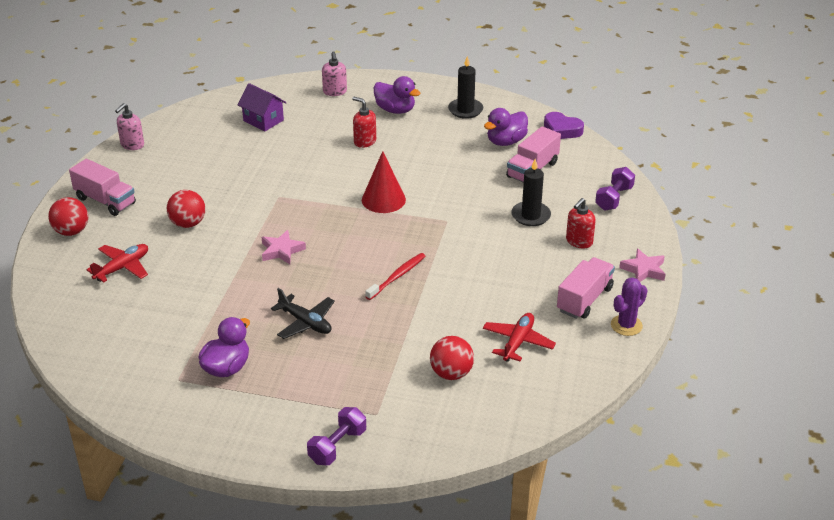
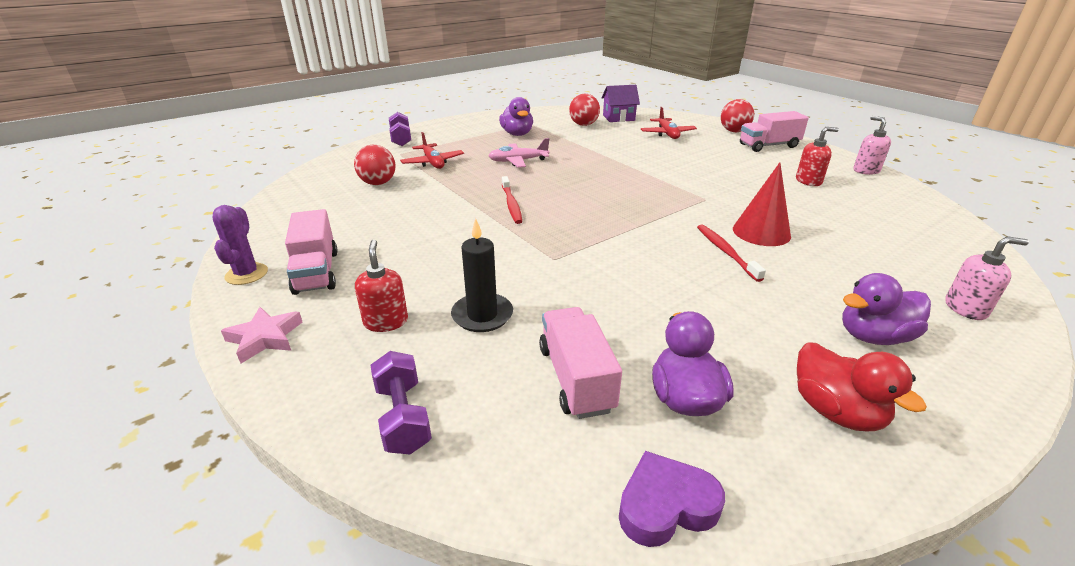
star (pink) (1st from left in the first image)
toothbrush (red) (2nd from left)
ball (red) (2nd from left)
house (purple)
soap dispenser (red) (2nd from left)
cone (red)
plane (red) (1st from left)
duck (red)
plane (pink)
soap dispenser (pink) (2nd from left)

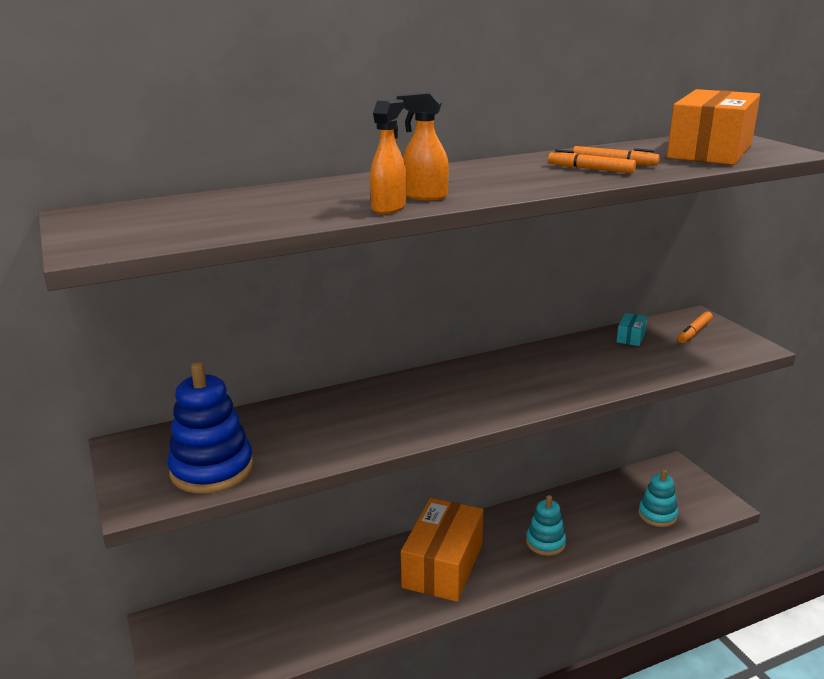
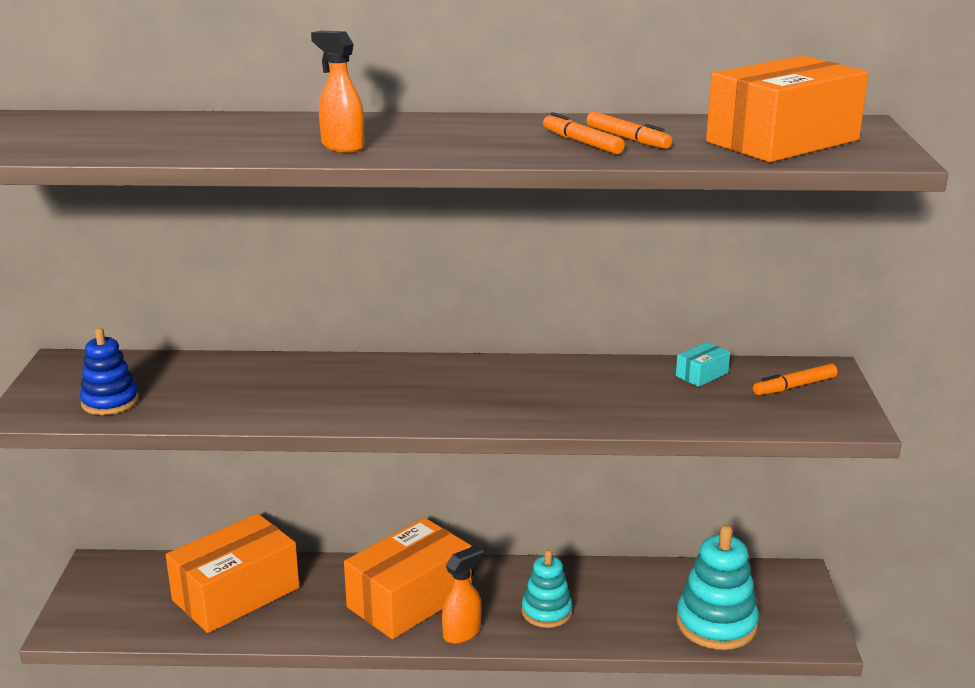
box (orange) (1st from left)
spray bottle (orange) (2nd from left)
stacking toy (blue)
stacking toy (turquoise) (2nd from left)

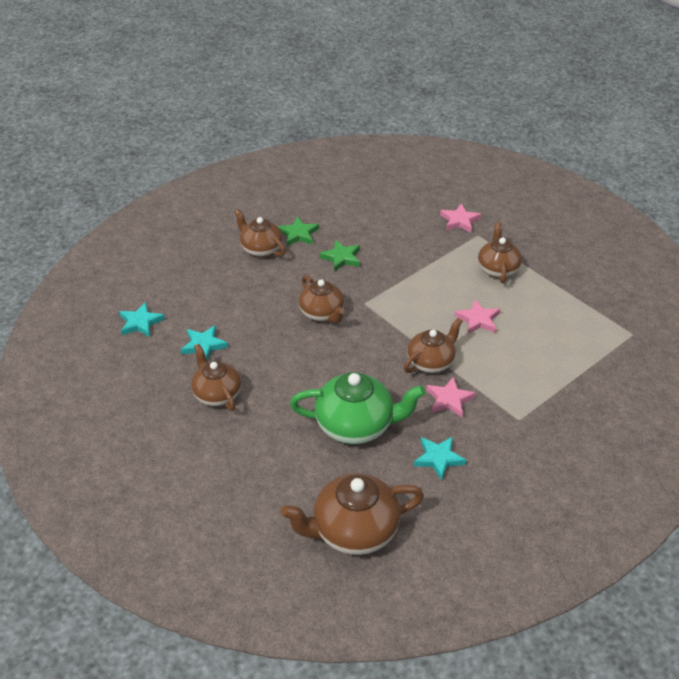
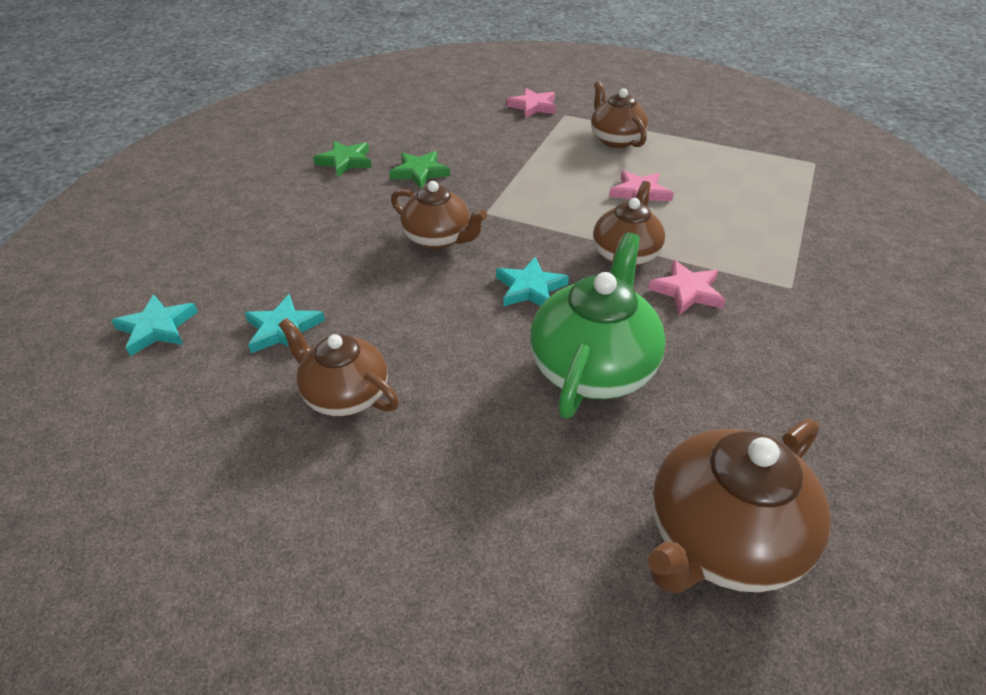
teapot (brown) (2nd from left in the first image)
star (turquoise) (3rd from left)
teapot (green)

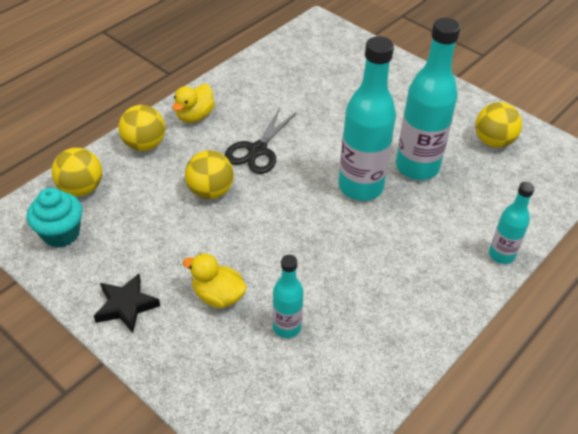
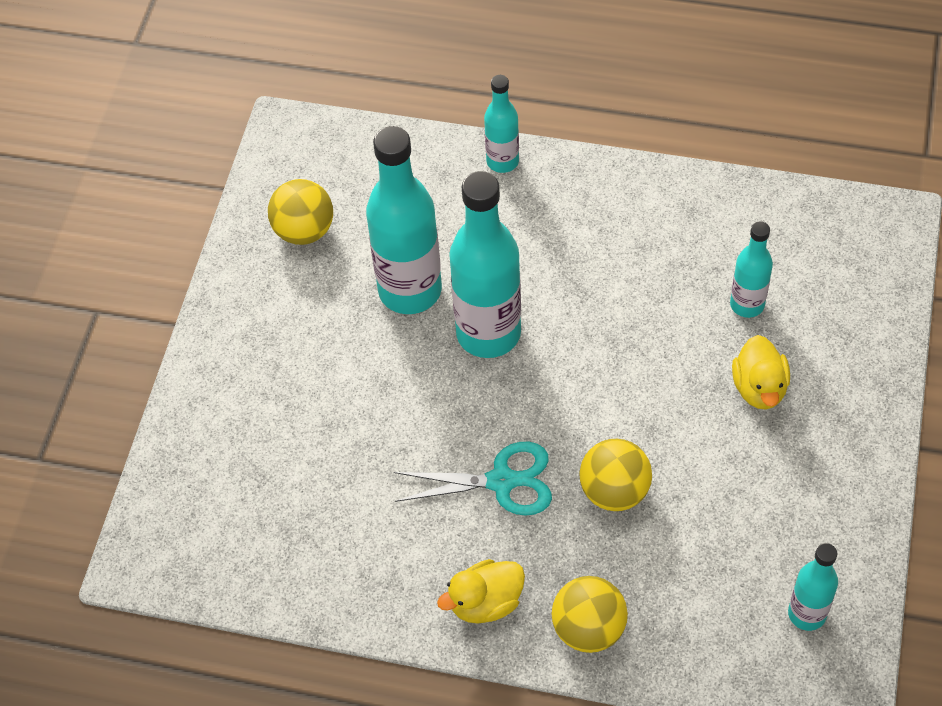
ball (yellow) (1st from left in the first image)
star (black)
bottle (turquoise) (5th from left)
scissors (turquoise)
duck (yellow) (1st from left)

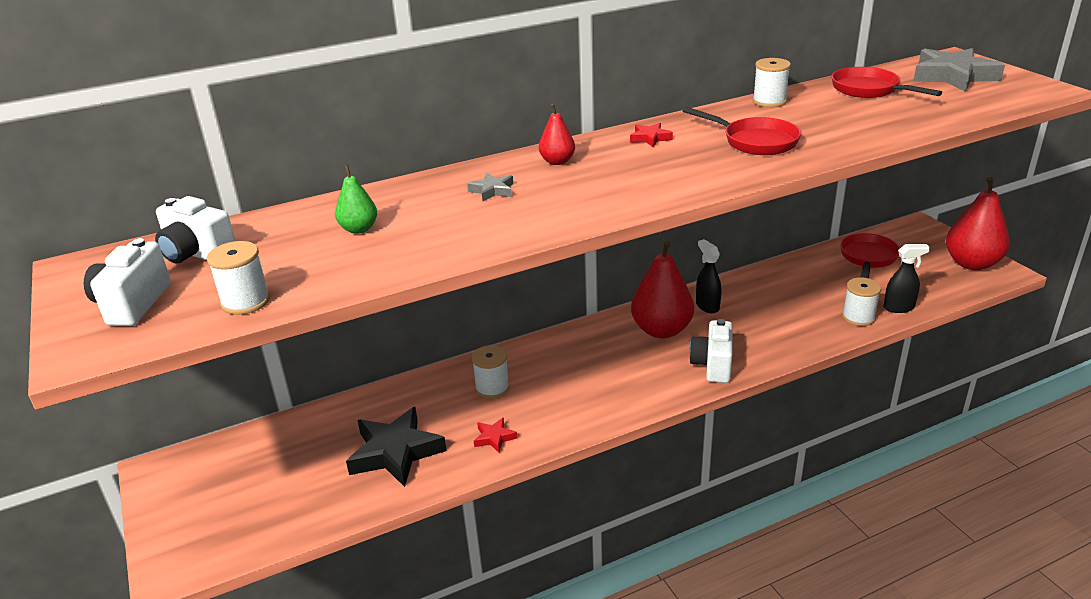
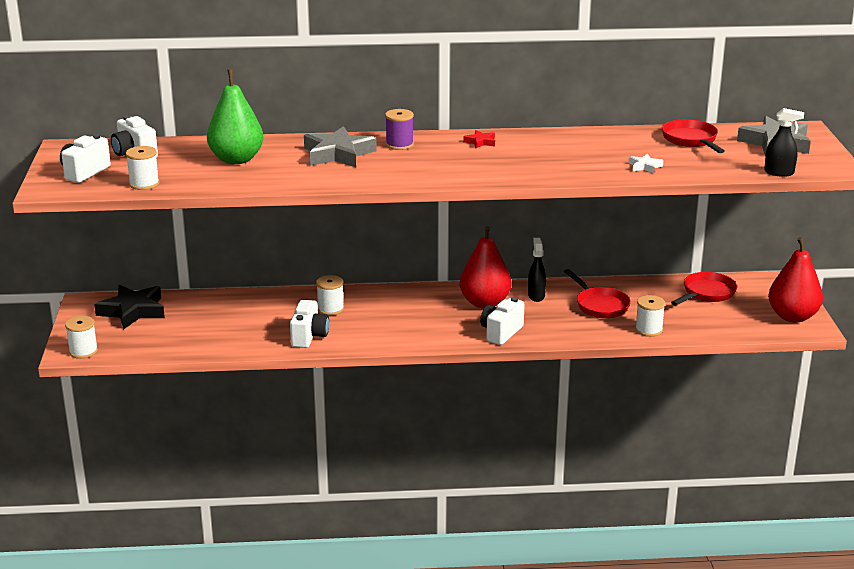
star (white)
star (black)
pan (red) (1st from left)
spool (white) (1st from left)
spray bottle (black) (2nd from left)
camera (white) (3rd from left)
spool (purple)
pear (green)
star (grey) (1st from left)

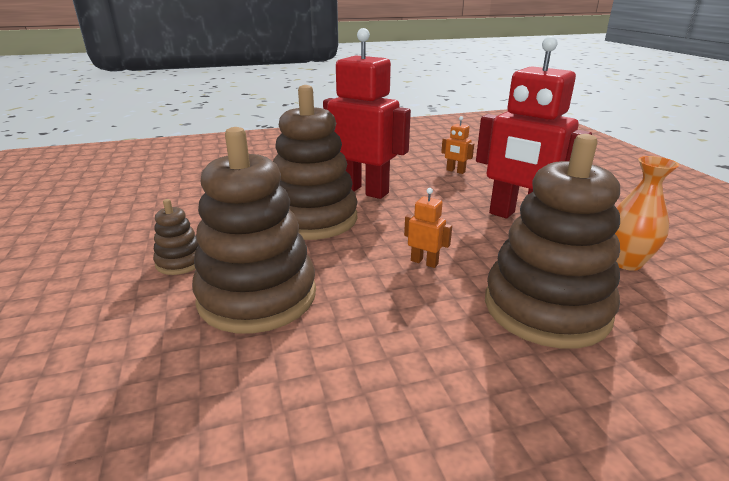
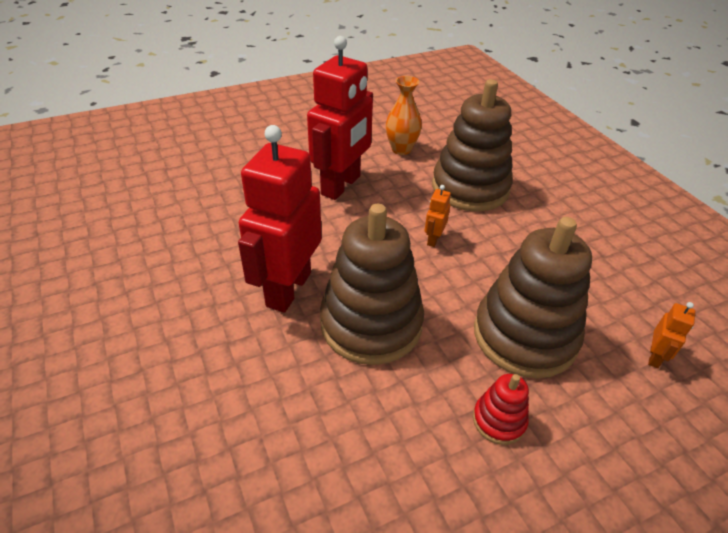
robot (orange) (2nd from left)
stacking toy (red)

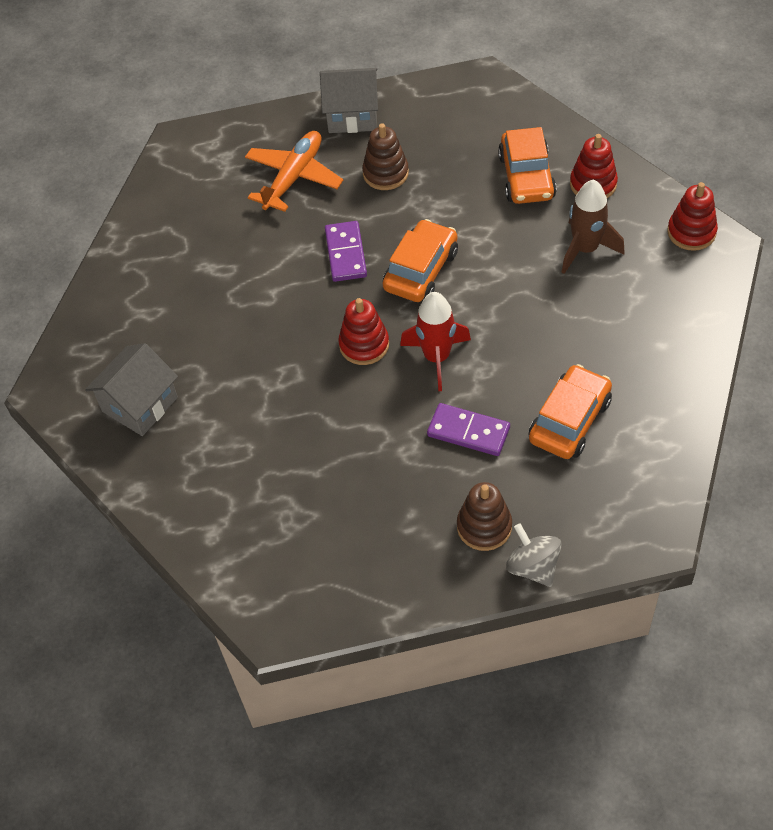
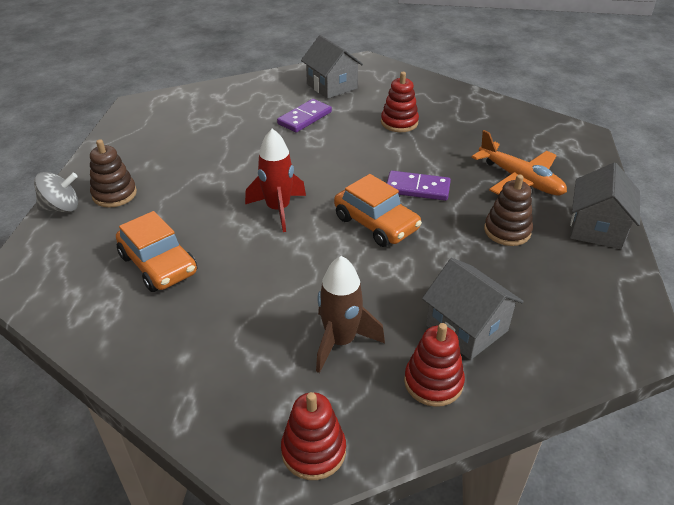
stacking toy (red) (2nd from left)
domino (purple) (1st from left)
house (grey) (2nd from left)

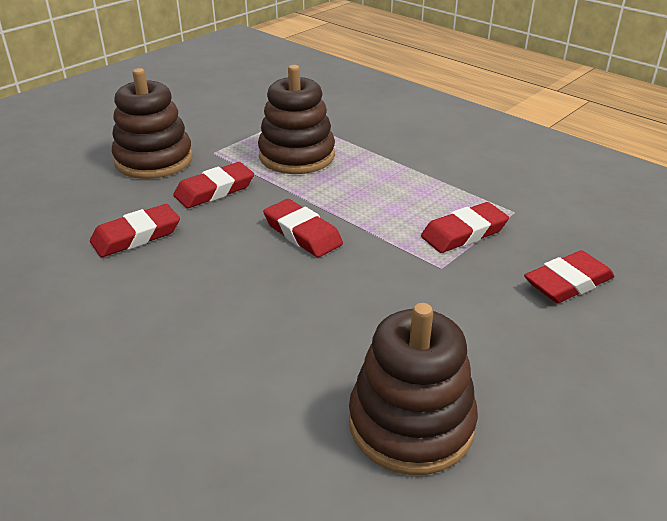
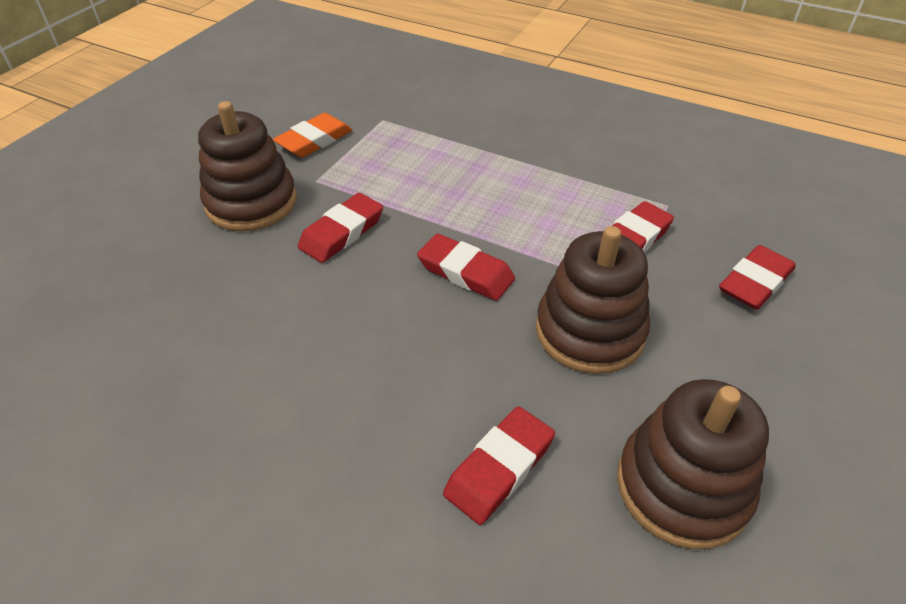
eraser (orange)
eraser (red) (3rd from left)
stacking toy (brown) (2nd from left)

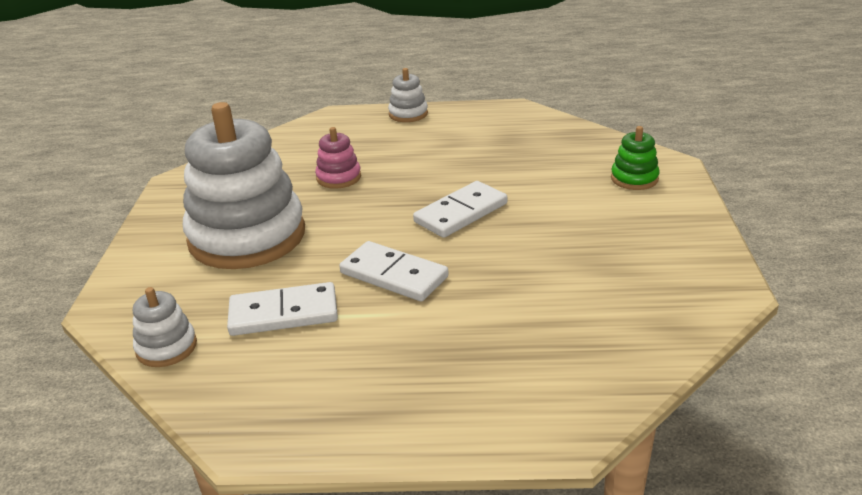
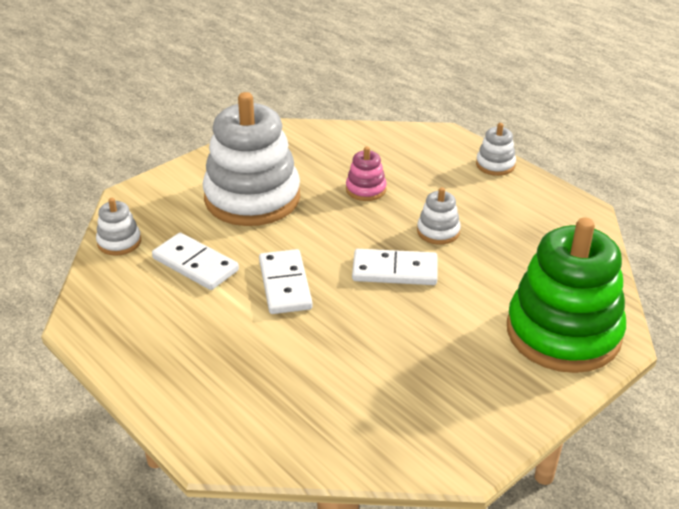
stacking toy (white) (3rd from left)
stacking toy (green)

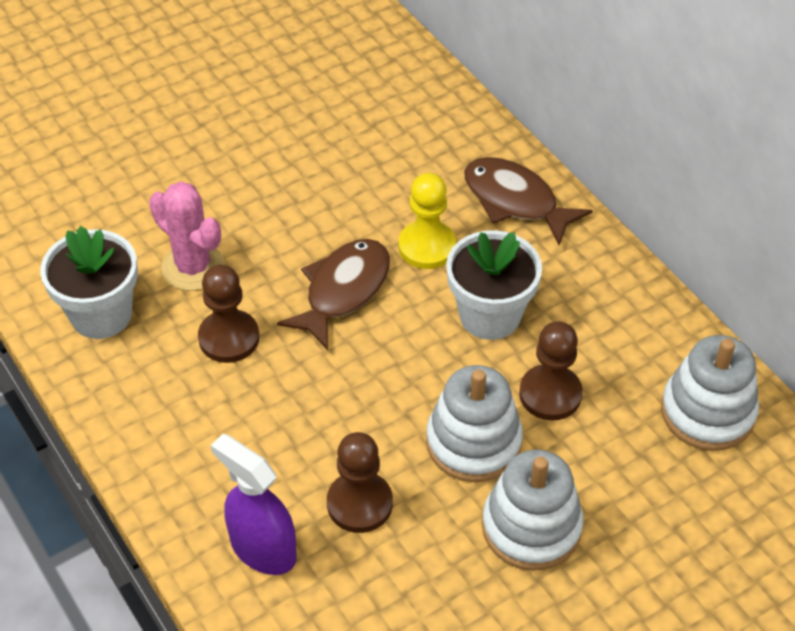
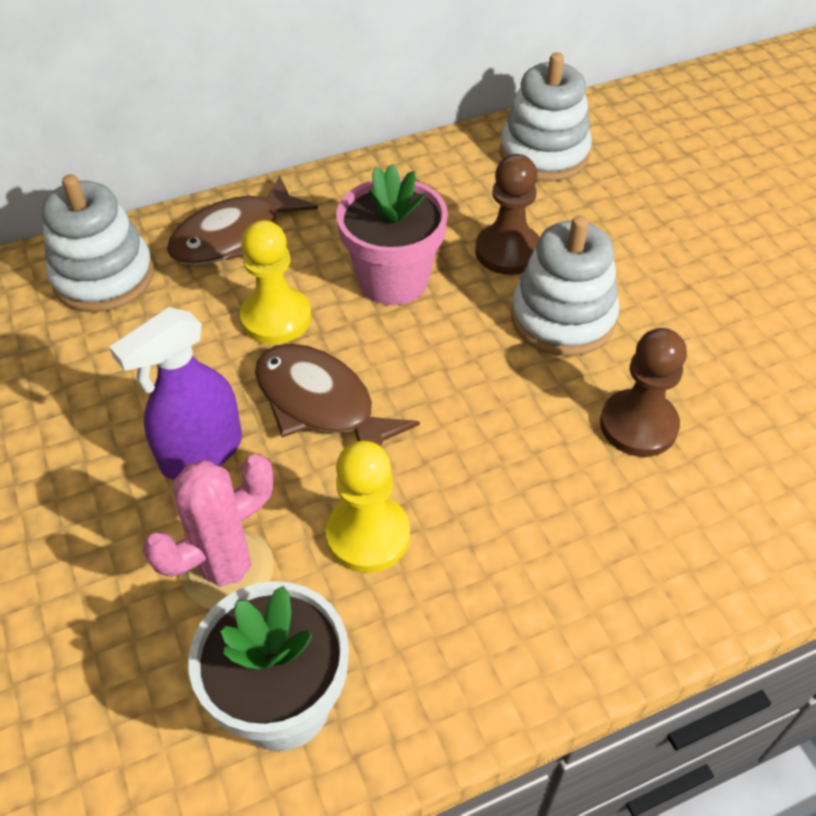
spray bottle (purple)
stacking toy (white) (1st from left)
pawn (yellow) (2nd from left)
flower pot (pink)

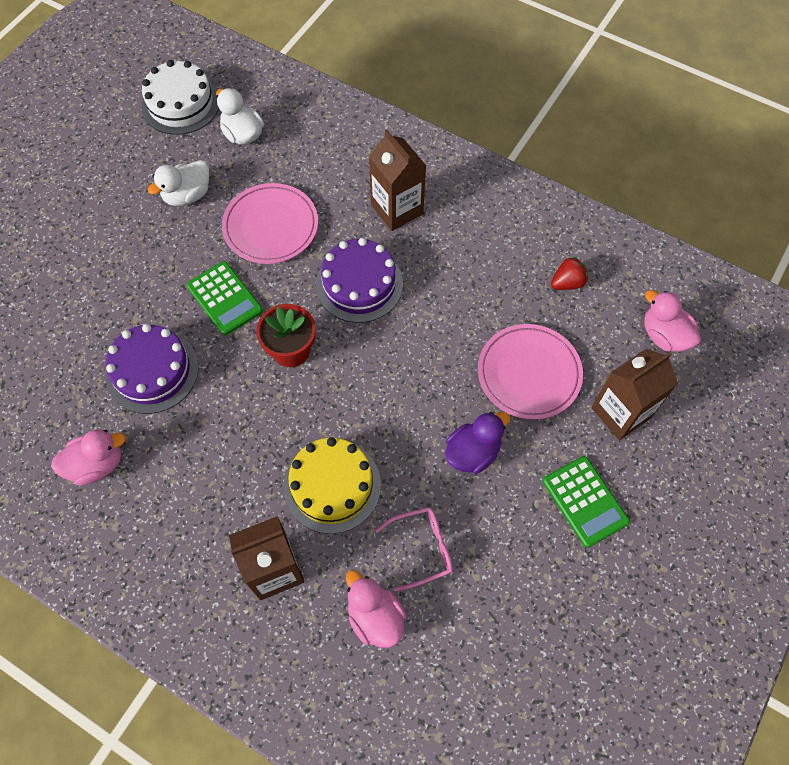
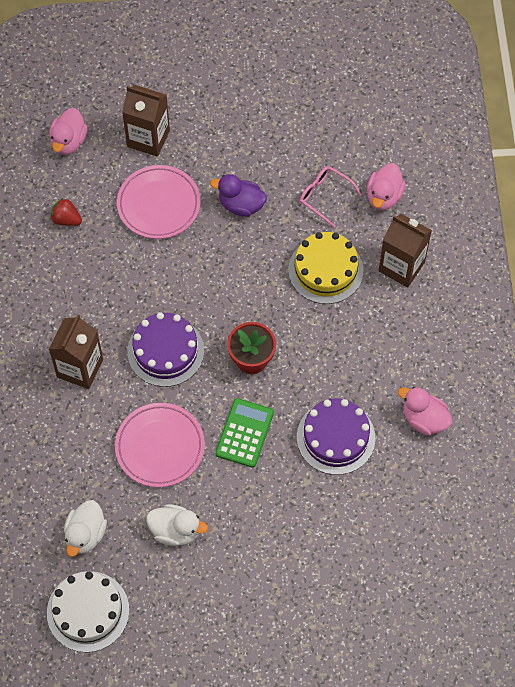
calculator (green) (2nd from left in the first image)

